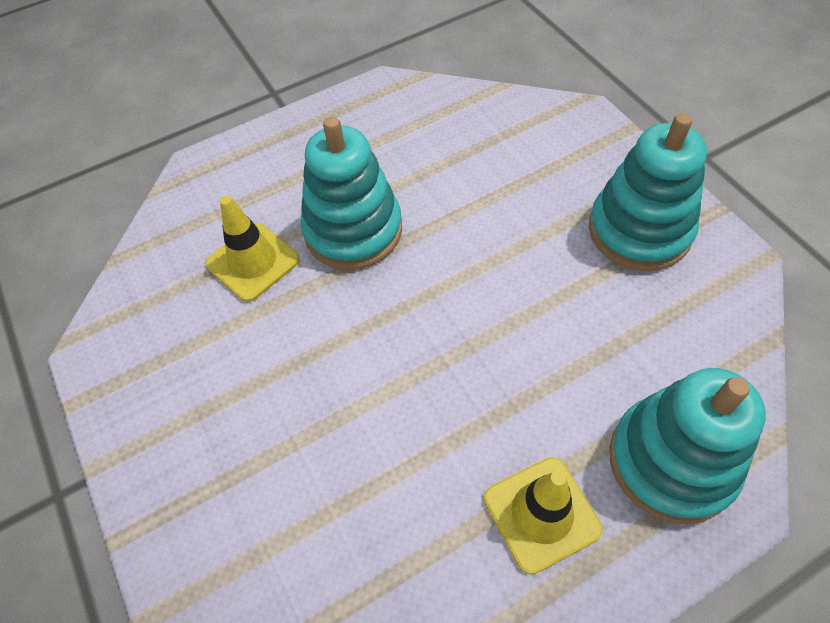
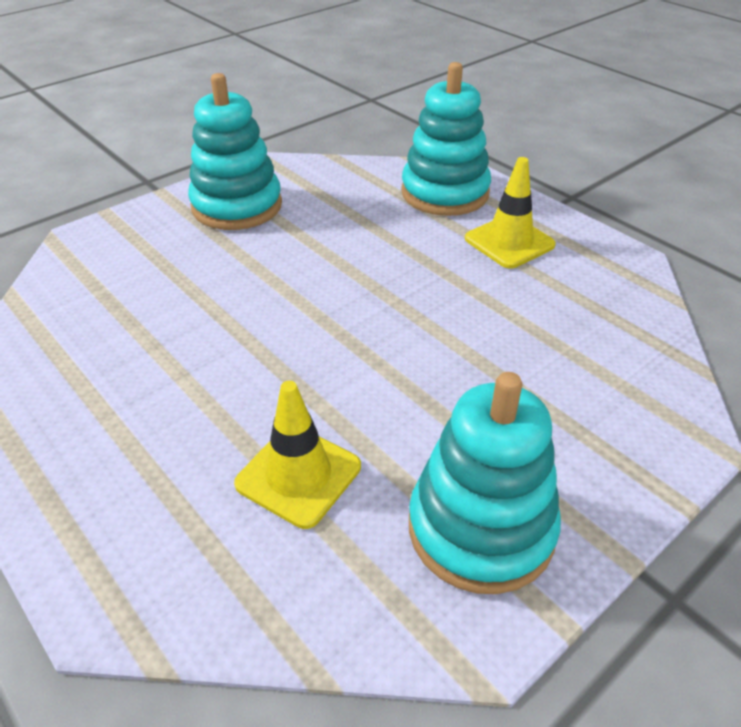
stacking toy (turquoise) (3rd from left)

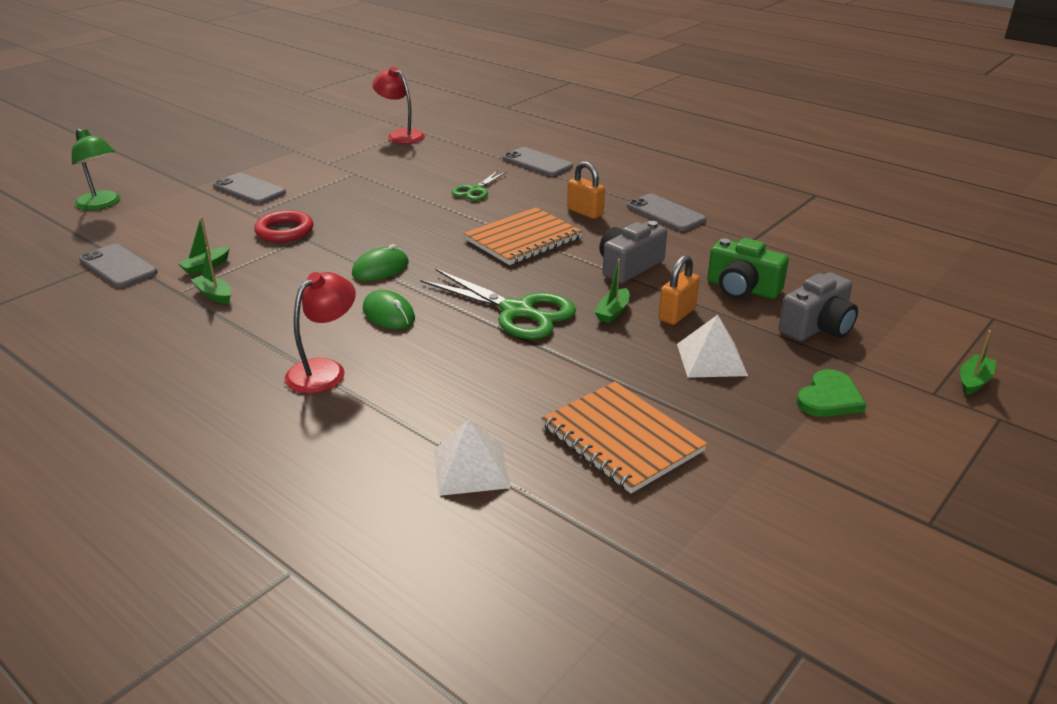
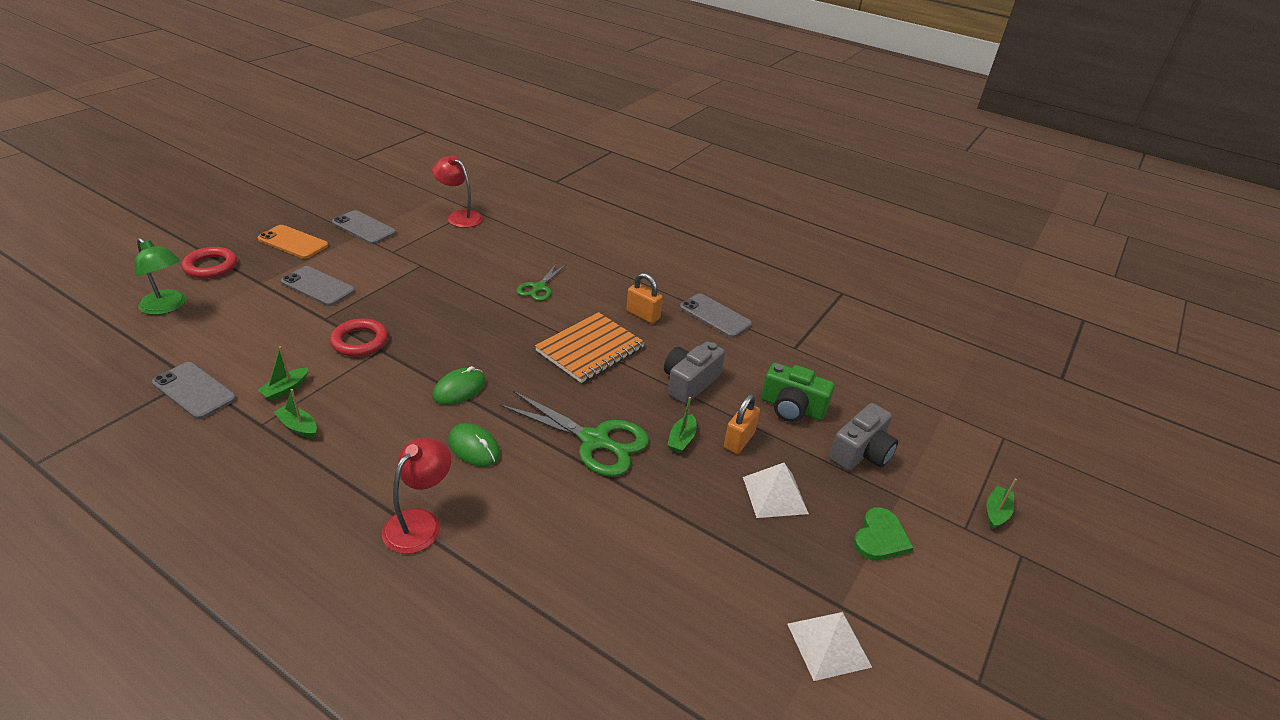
notebook (orange) (2nd from left in the first image)
ring (red) (1st from left)
phone (orange)
pyramid (white) (2nd from left)
phone (grey) (3rd from left)

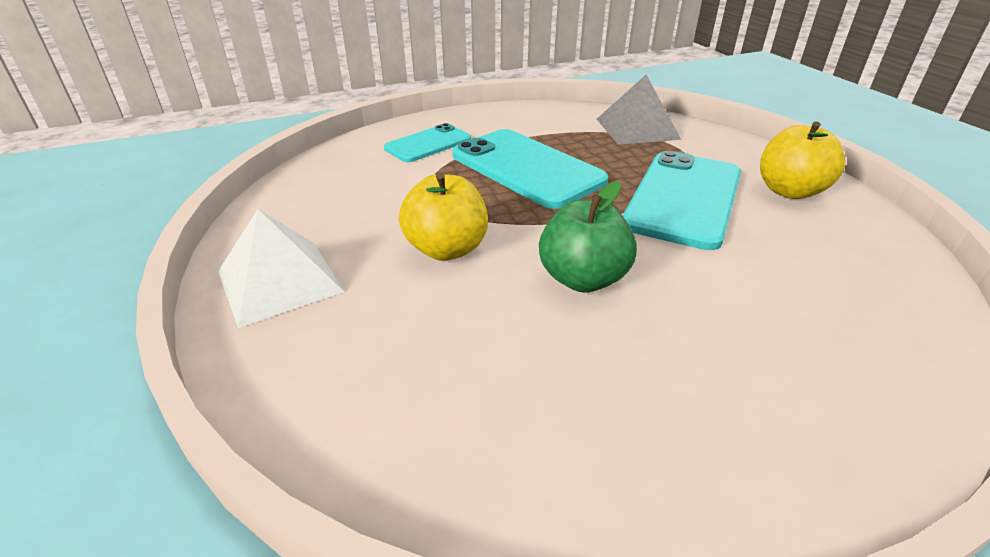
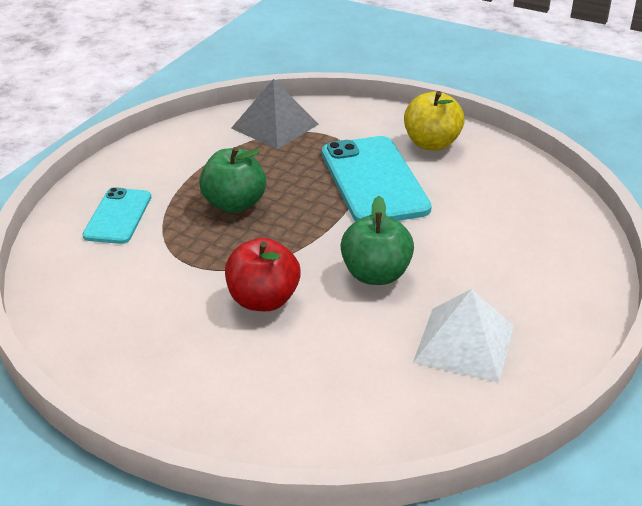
pyramid (white)
apple (green) (1st from left)
apple (red)

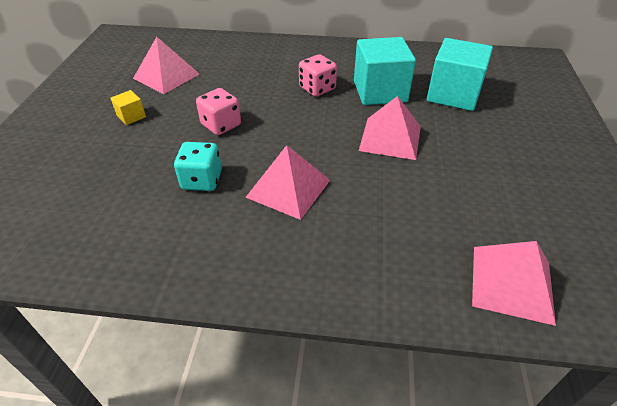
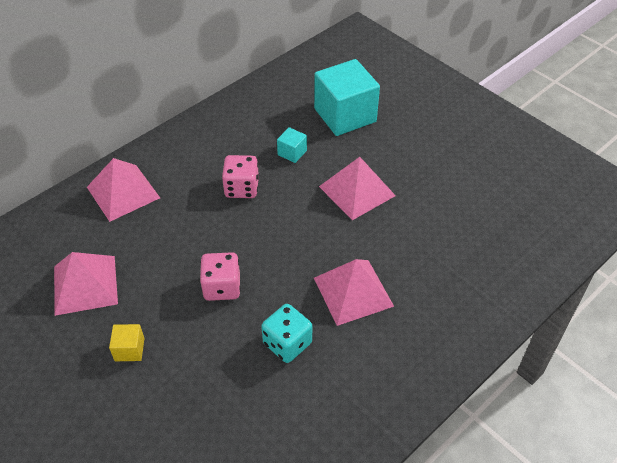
pyramid (pink) (2nd from left)
cube (turquoise) (1st from left)

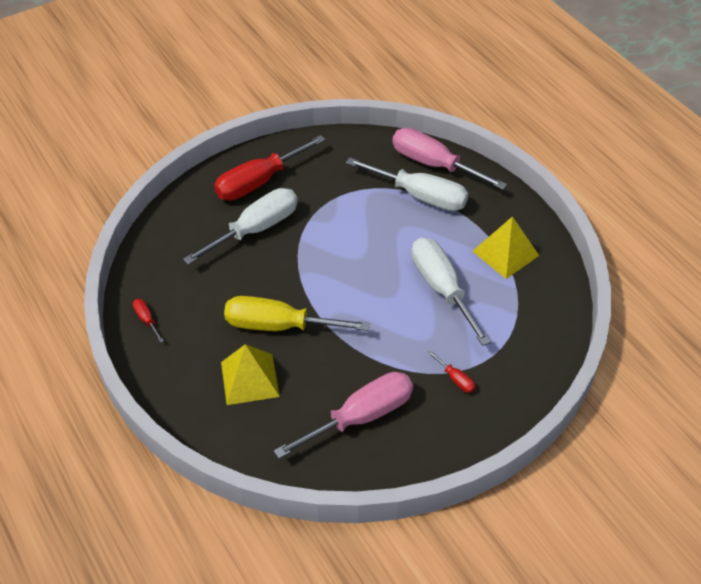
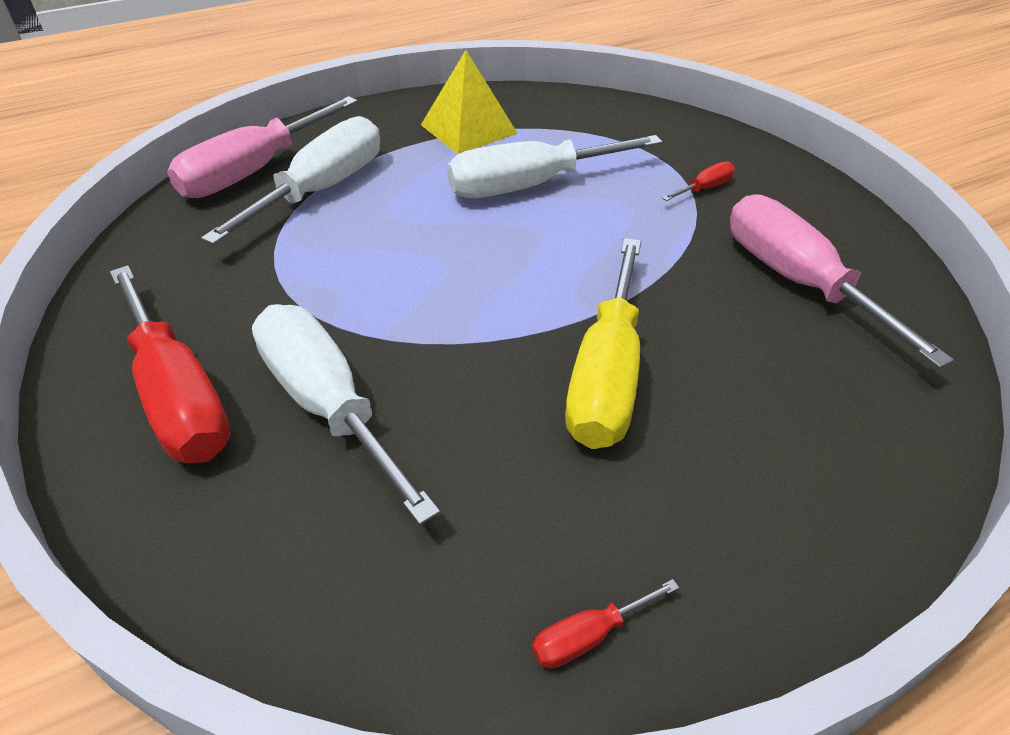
pyramid (yellow) (1st from left in the first image)

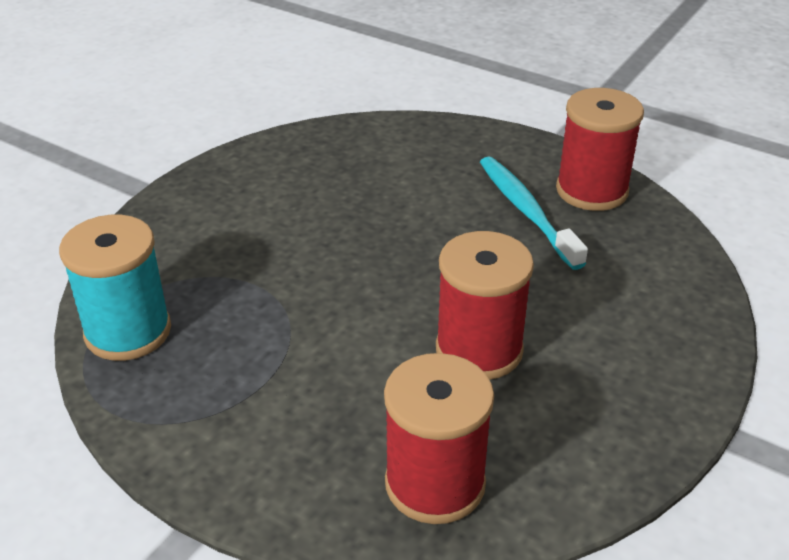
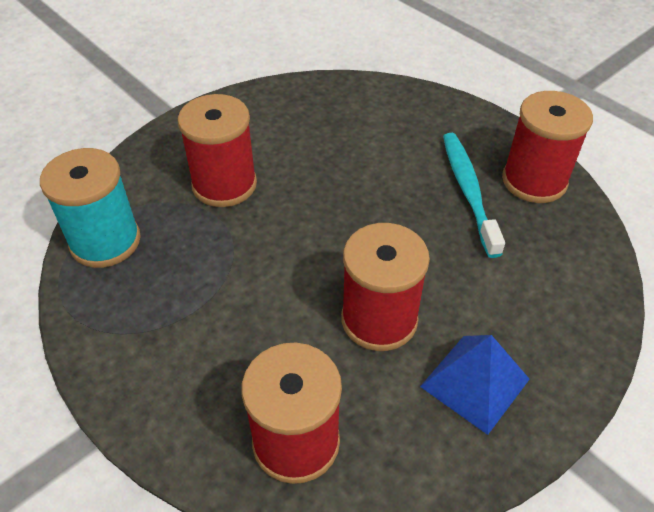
spool (red) (1st from left)
pyramid (blue)

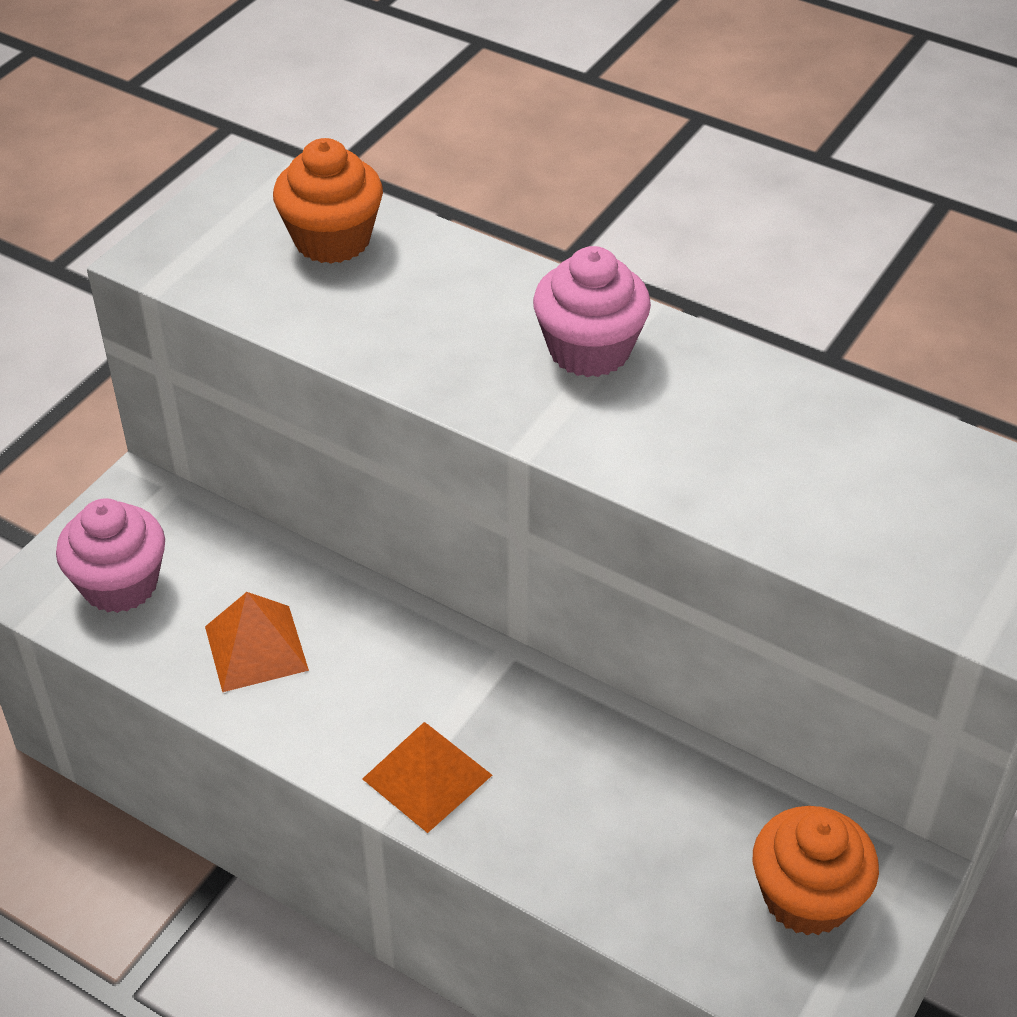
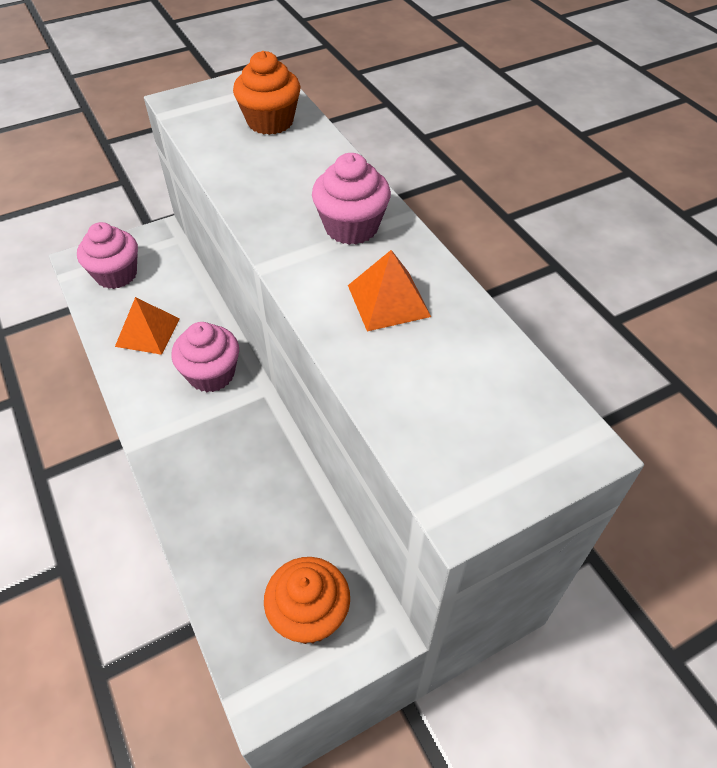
cupcake (pink) (2nd from left)
pyramid (orange) (2nd from left)

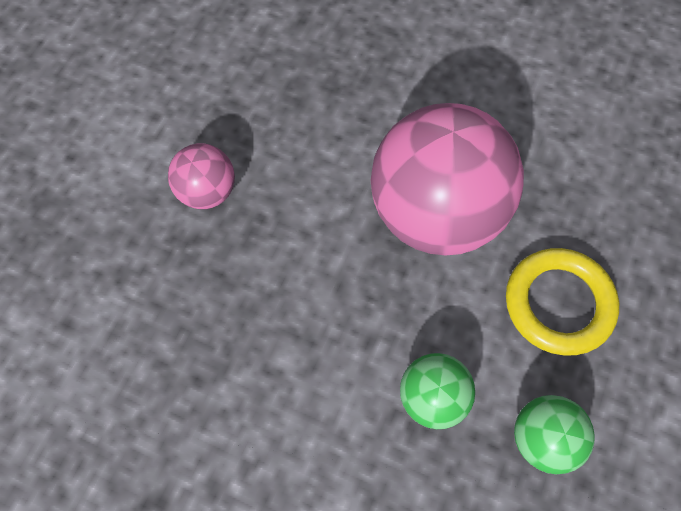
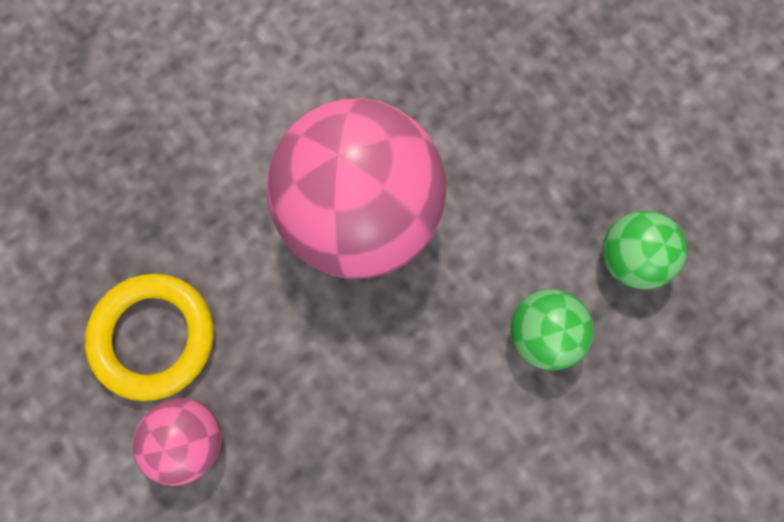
ring (yellow)

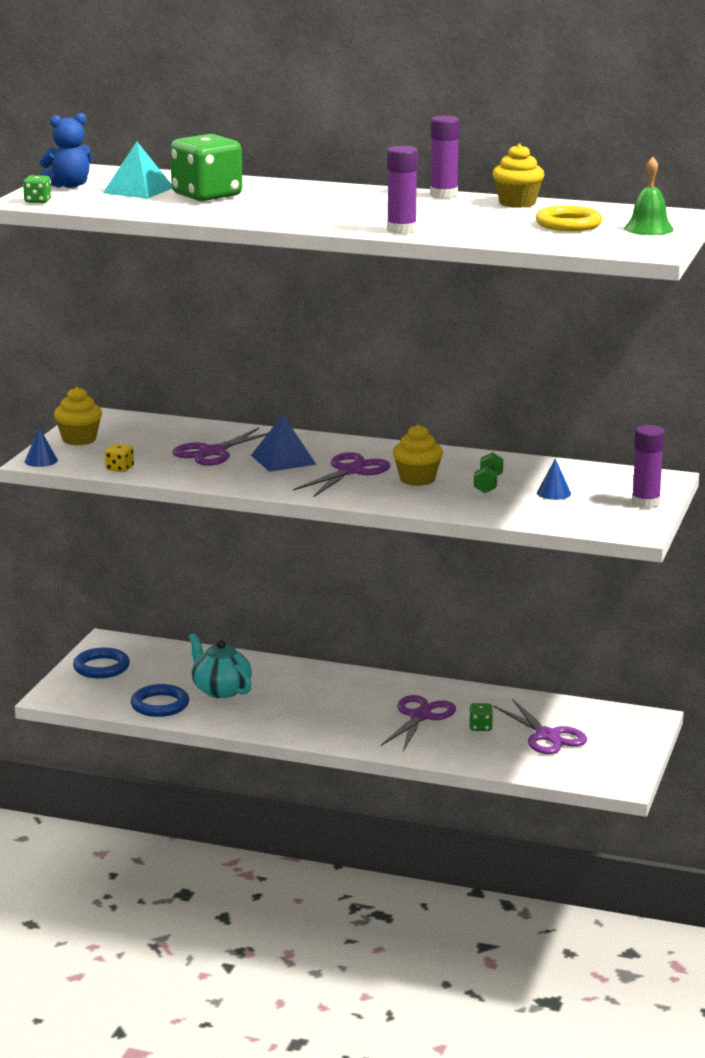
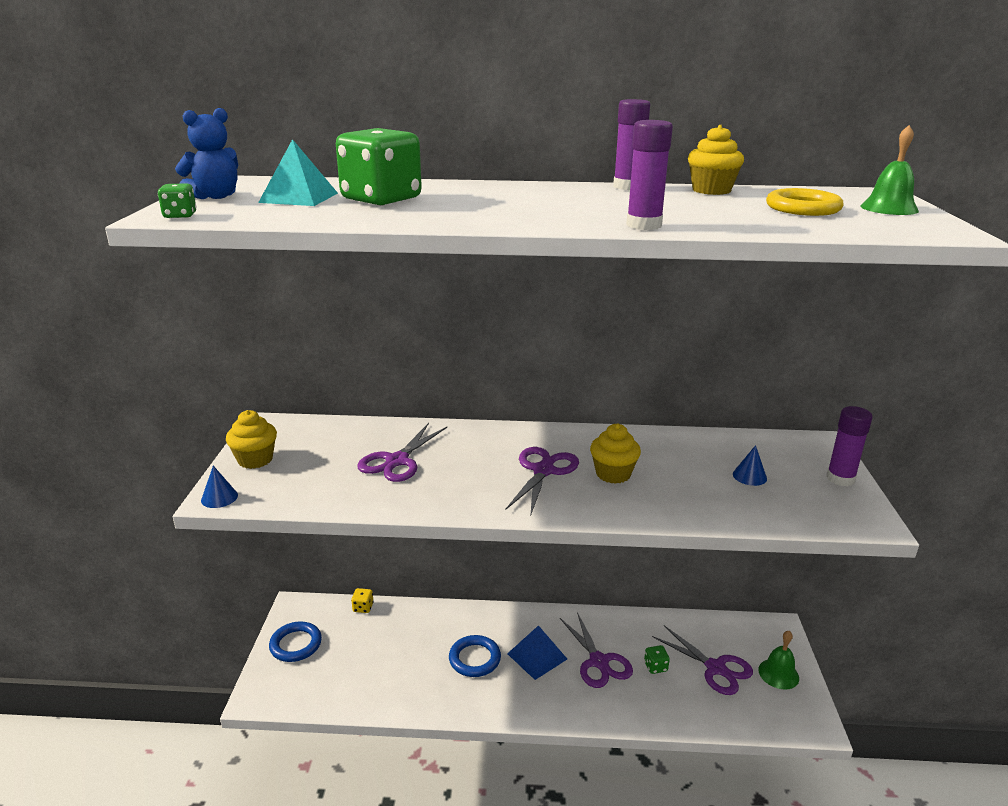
teapot (turquoise)
dumbbell (green)
bell (green) (1st from left)
dice (yellow)
ring (blue) (2nd from left)
pyramid (blue)
scissors (purple) (3rd from left)

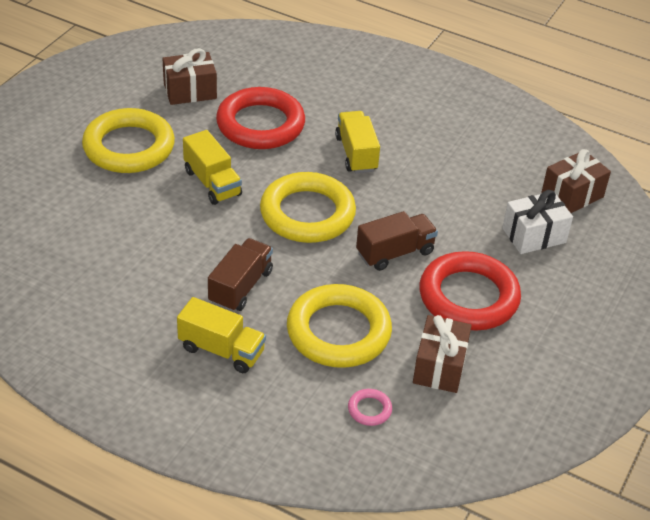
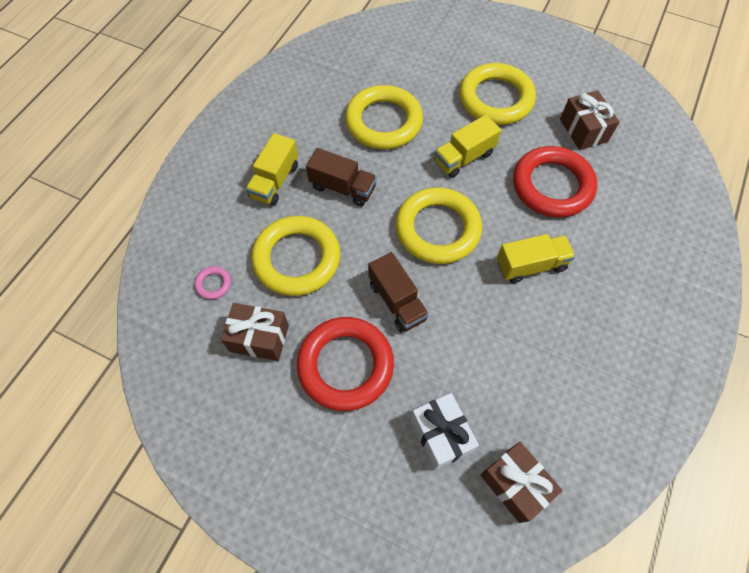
ring (yellow) (2nd from left)

